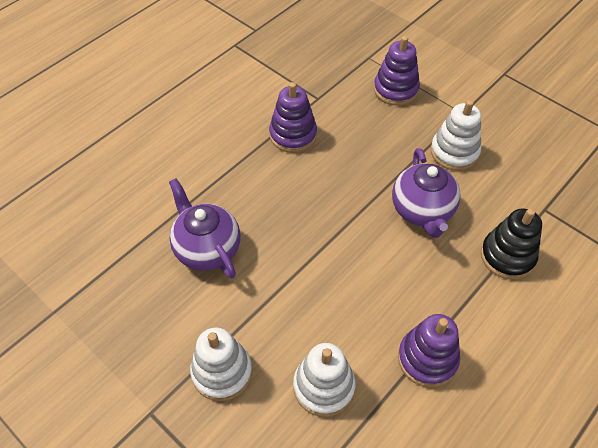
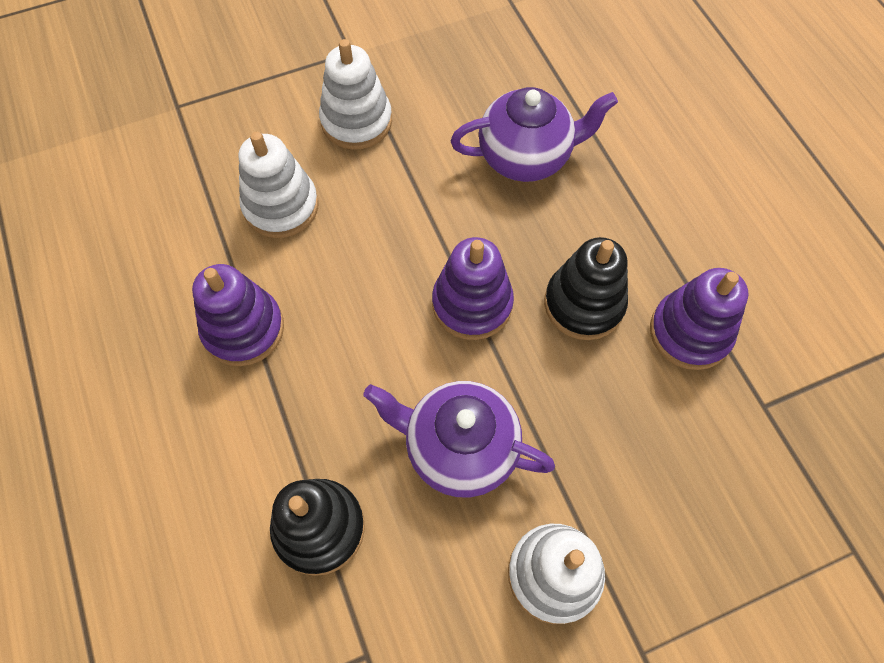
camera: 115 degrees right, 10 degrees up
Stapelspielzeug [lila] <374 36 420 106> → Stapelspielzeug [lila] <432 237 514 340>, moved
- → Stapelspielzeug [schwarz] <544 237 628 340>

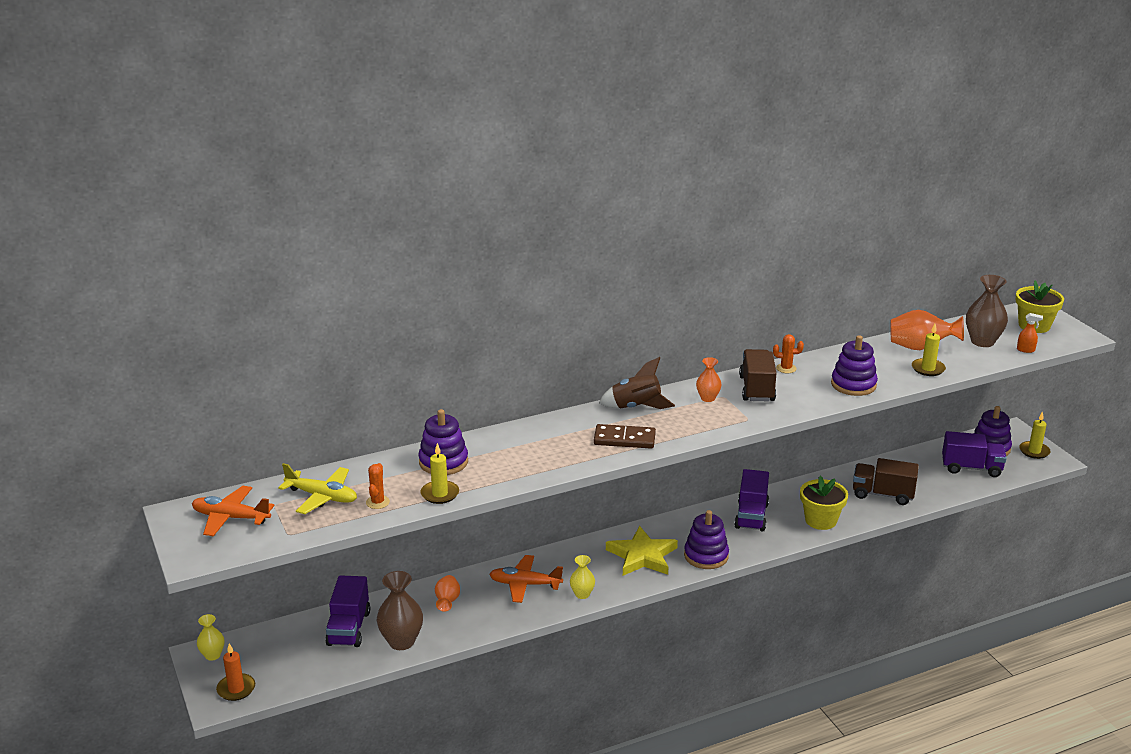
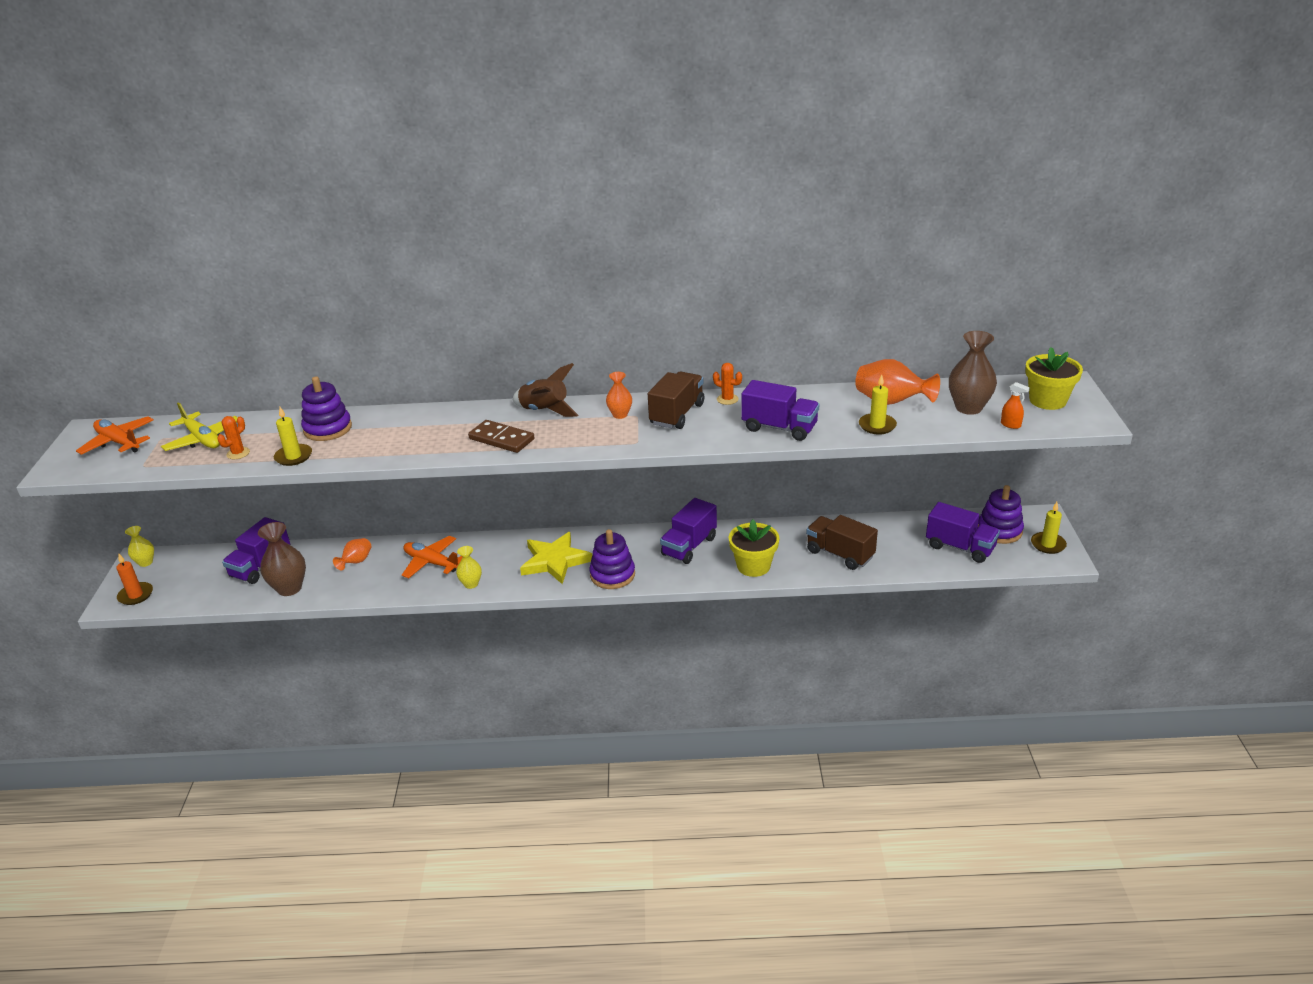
camera: 25 degrees right, 5 degrees up
Stapelspielzeug [lila] <831 335 878 396> → Lastwagen [lila] <741 380 819 441>

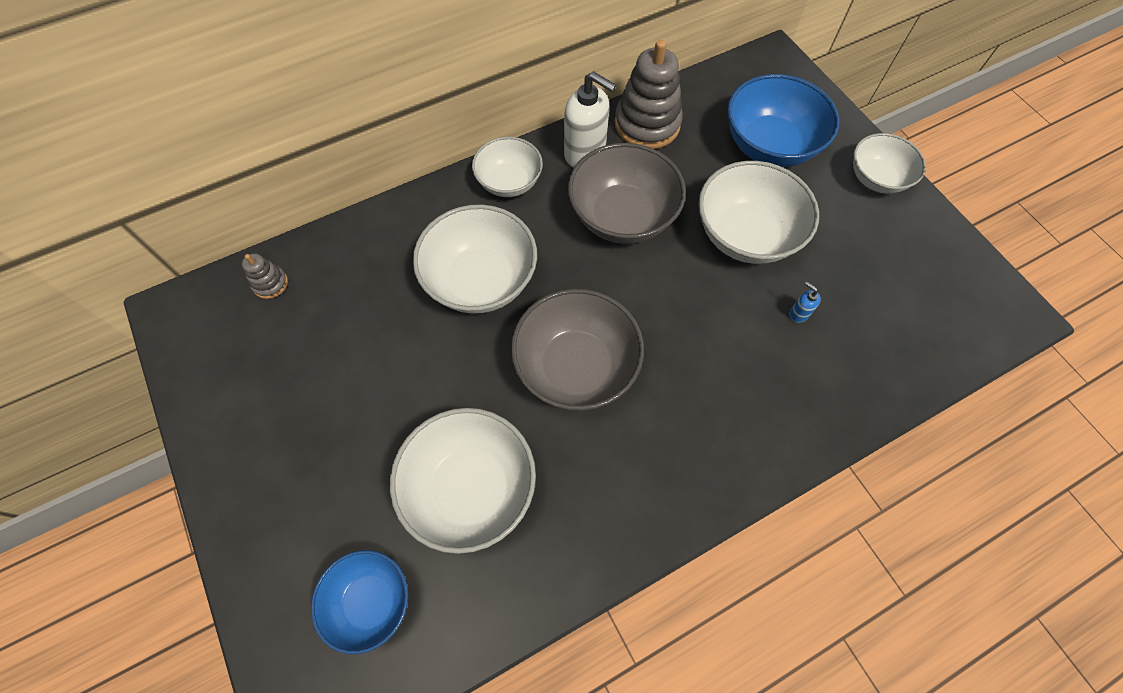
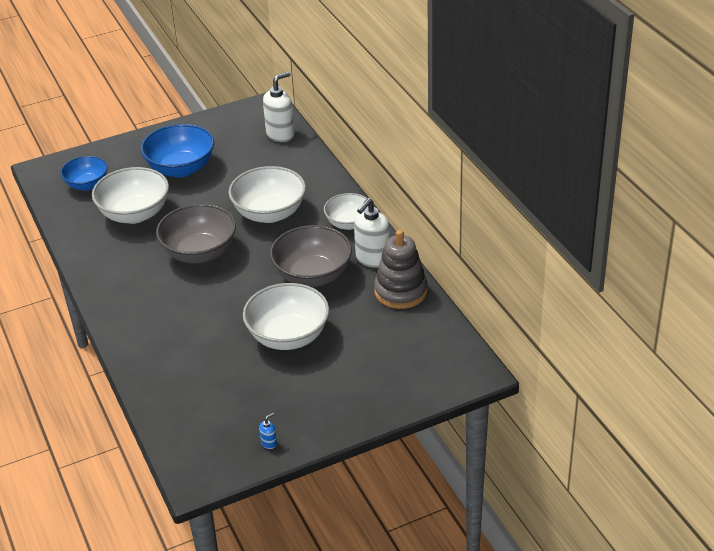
camera: 95 degrees right, 25 degrees down
Schüssel [blau] <727 74 839 167> → Schüssel [blau] <141 124 214 177>, moved
Schüssel [weiß] <853 133 926 194> → -
Stapelspielzeug [grau] <242 253 288 299> → Seifenspender [weiß] <263 71 295 142>
Seifenspender [blau] <790 282 821 323> → Seifenspender [blau] <259 413 277 449>, moved

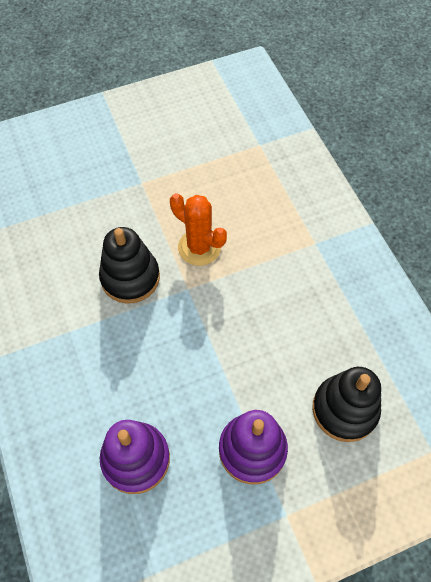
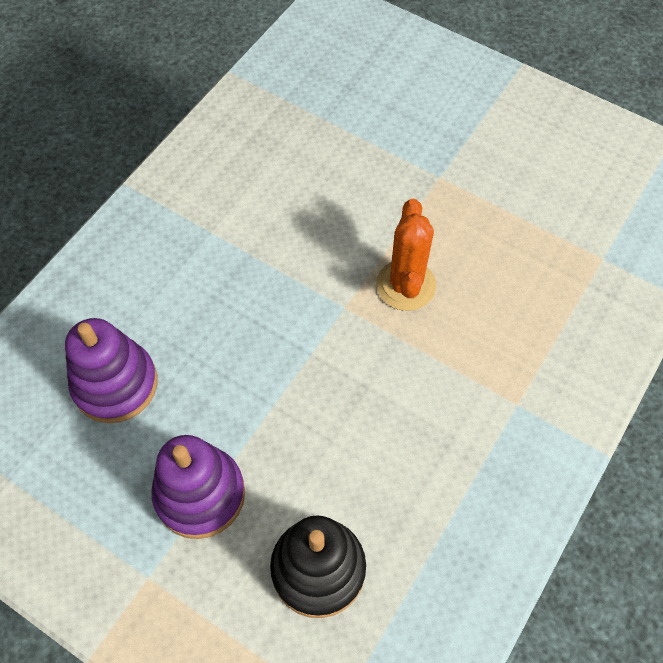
camera: 55 degrees right, 0 degrees up
Stapelspielzeug [schwarz] <99 227 160 304> → -

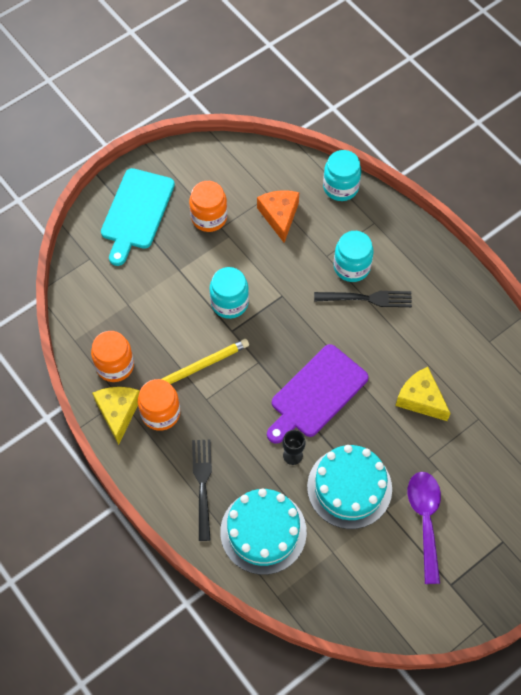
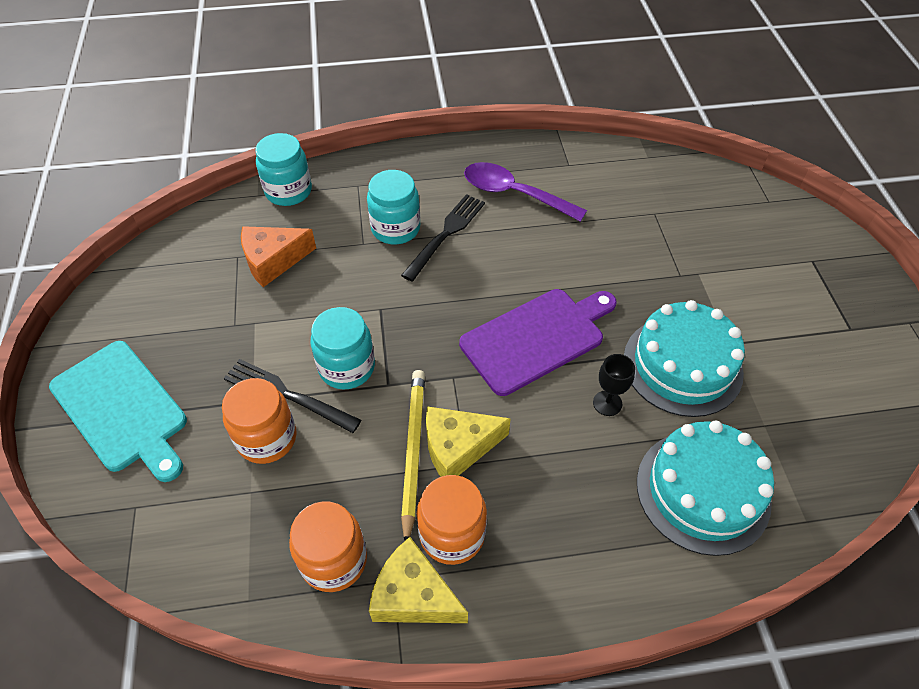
camera: 60 degrees left, 10 degrees down
Einmachglas [orange] <189 181 227 232> → Einmachglas [orange] <222 378 297 464>, moved
Käse [orange] <257 190 299 243> → Käse [orange] <241 226 316 287>, 45 degrees counterclockwise
Schneidebrett [lila] <267 344 369 444> → Schneidebrett [lila] <459 289 617 396>, 105 degrees counterclockwise
Käse [gelb] <395 367 451 421> → Käse [gelb] <426 406 511 477>, moved
Gabel [schwarz] <192 439 212 541> → Gabel [schwarz] <224 359 361 433>, moved
Löffel [lila] <408 472 441 584> → Löffel [lila] <464 162 587 222>, moved

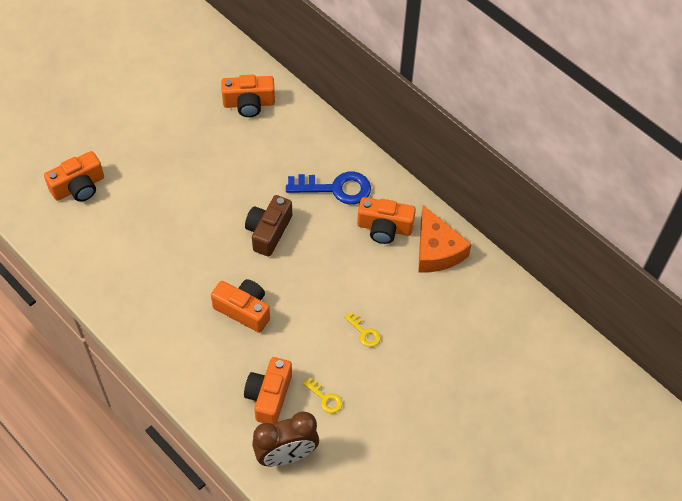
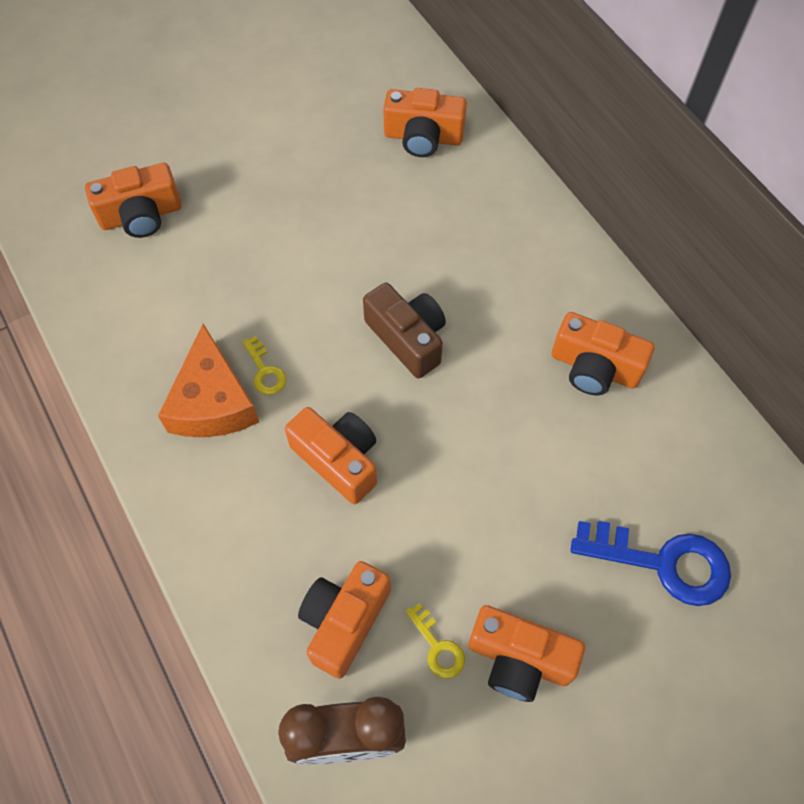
camera: 15 degrees right, 5 degrees up
Schlüssel [blau] <286 172 371 205> → Schlüssel [blau] <570 521 731 606>, moved
Kamera [braun] <245 195 292 257> → Kamera [braun] <363 283 446 378>, 105 degrees clockwise
Käse [orange] <418 205 472 272> → Käse [orange] <158 324 259 437>, moved
Schlüssel [gelb] <344 312 381 347> → Schlüssel [gelb] <242 336 286 395>, moved
- → Kamera [orange] <468 605 585 702>

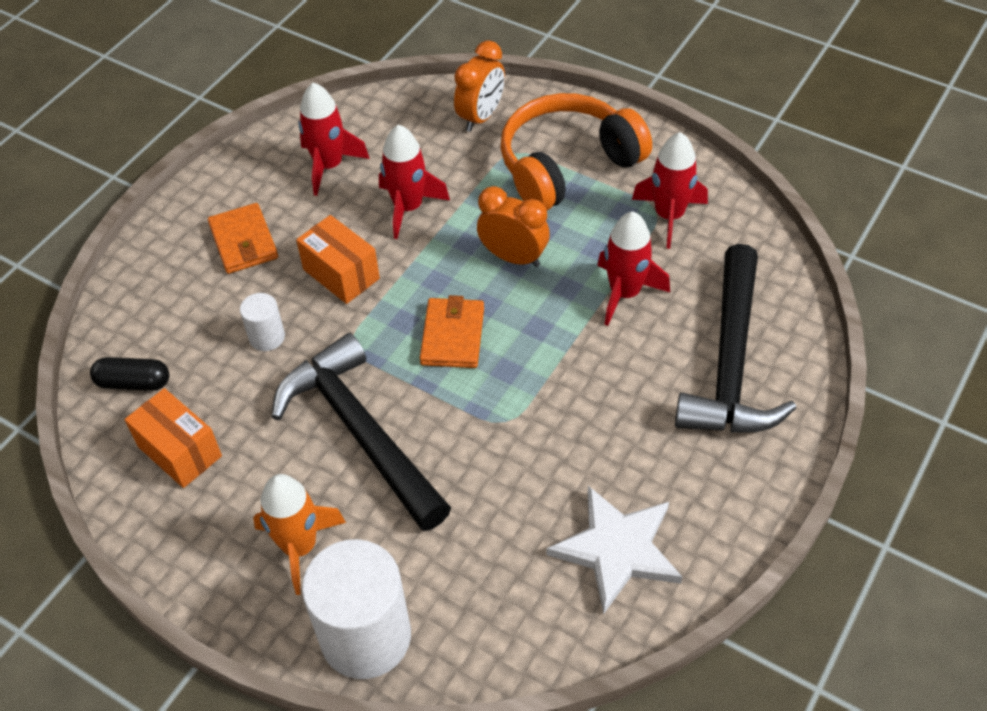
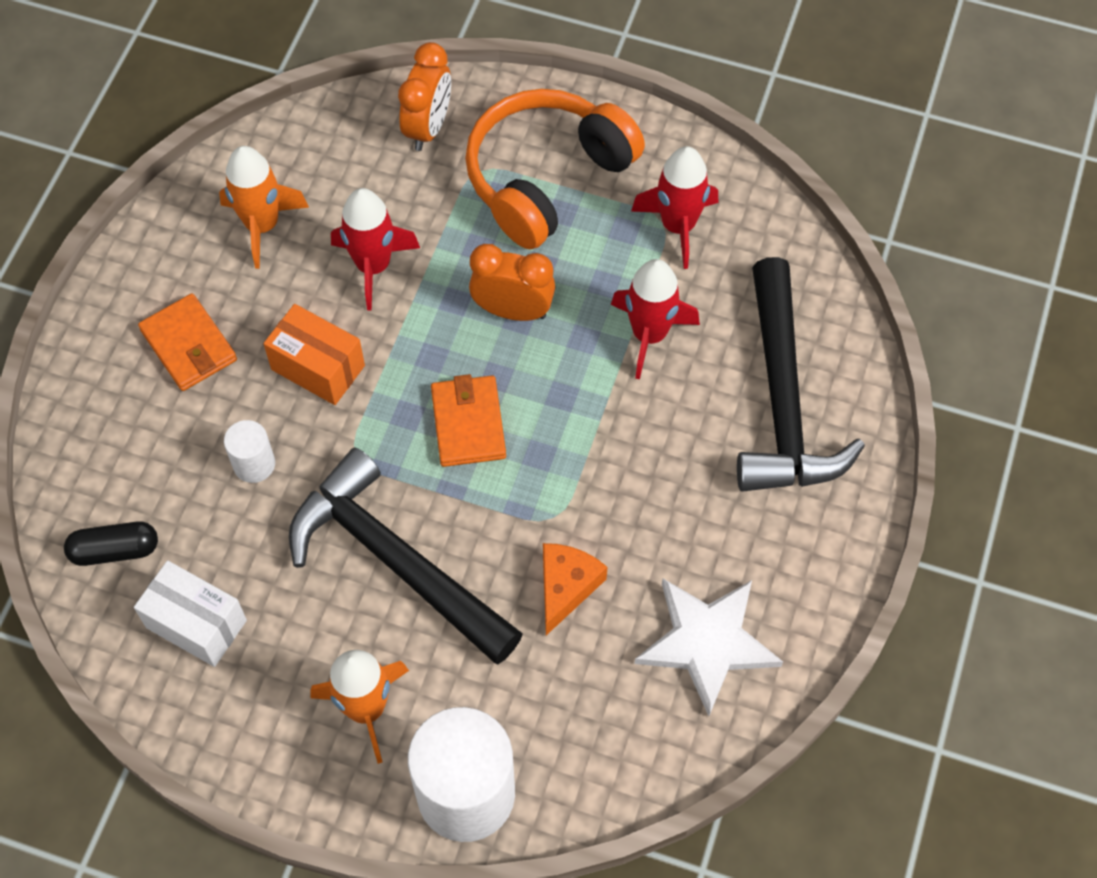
camera: 15 degrees left, 10 degrees up
Rakete [rot] <298 82 370 196> → Rakete [orange] <219 146 309 269>
Schachtel [orange] <124 388 222 488> → Schachtel [weiß] <134 561 247 667>
- → Käse [orange] <543 543 607 635>

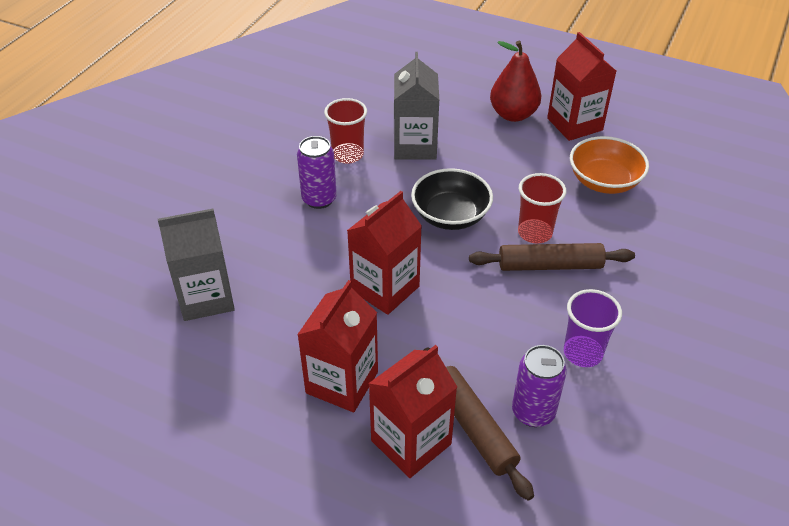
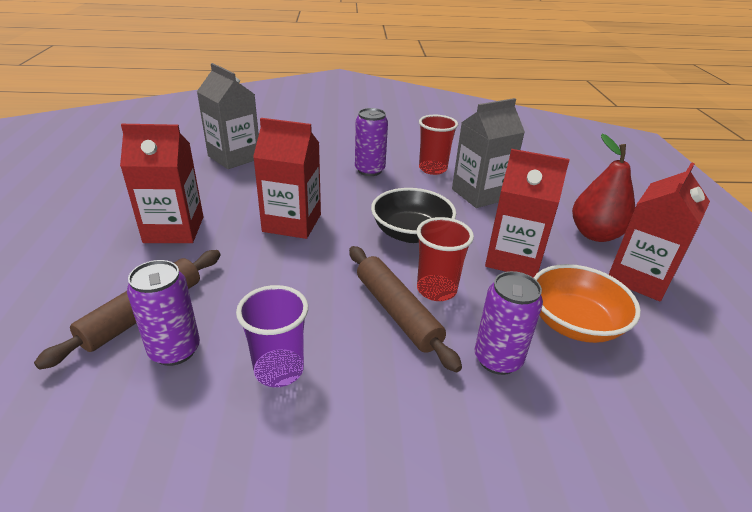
camera: 60 degrees right, 10 degrees down
Getränkekarton [rot] <368 345 457 478> → Getränkekarton [rot] <485 149 570 277>, moved
- → Dose [lila] <475 271 543 375>

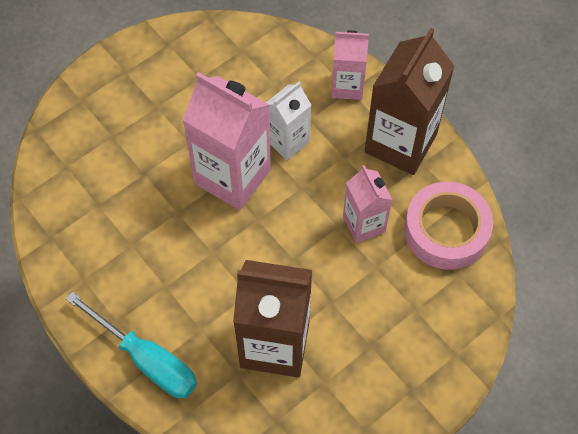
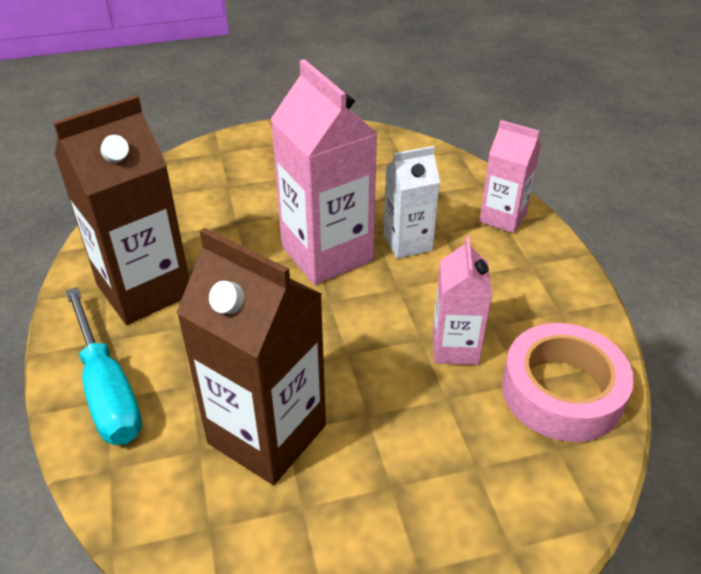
camera: 25 degrees right, 20 degrees down
Getränkekarton [braun] <365 28 455 175> → Getränkekarton [braun] <53 95 189 325>, moved

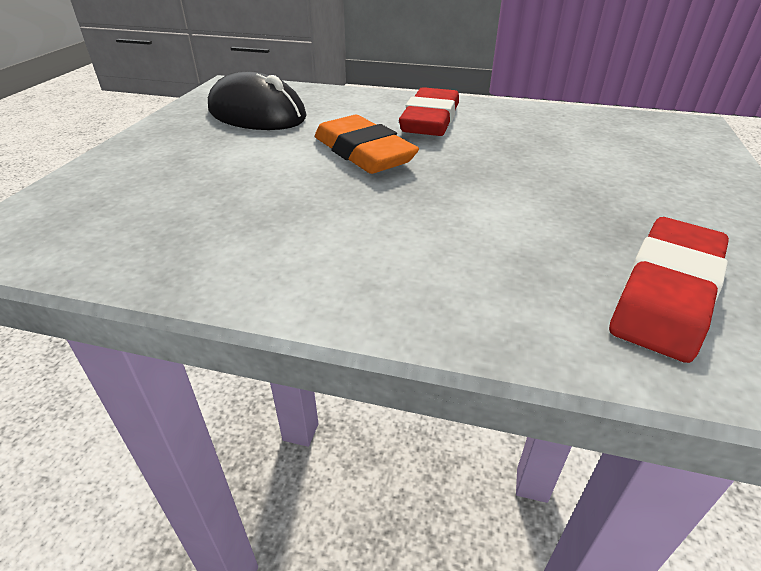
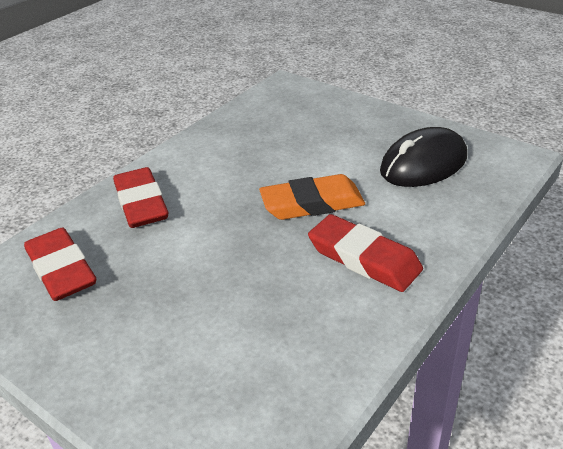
camera: 115 degrees right, 0 degrees up
- → Radiergummi [rot] <113 167 168 228>

